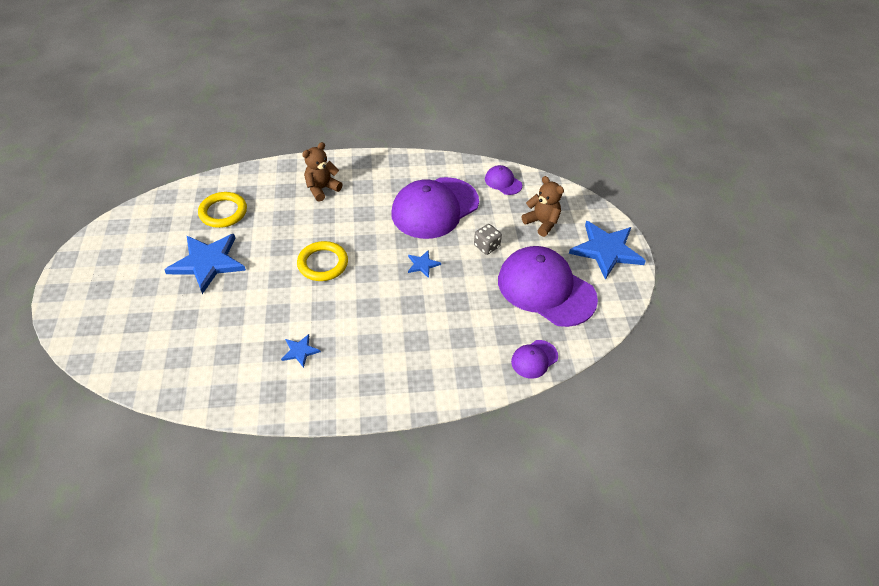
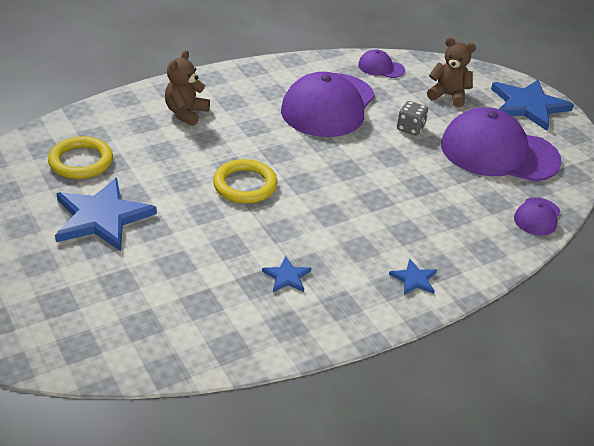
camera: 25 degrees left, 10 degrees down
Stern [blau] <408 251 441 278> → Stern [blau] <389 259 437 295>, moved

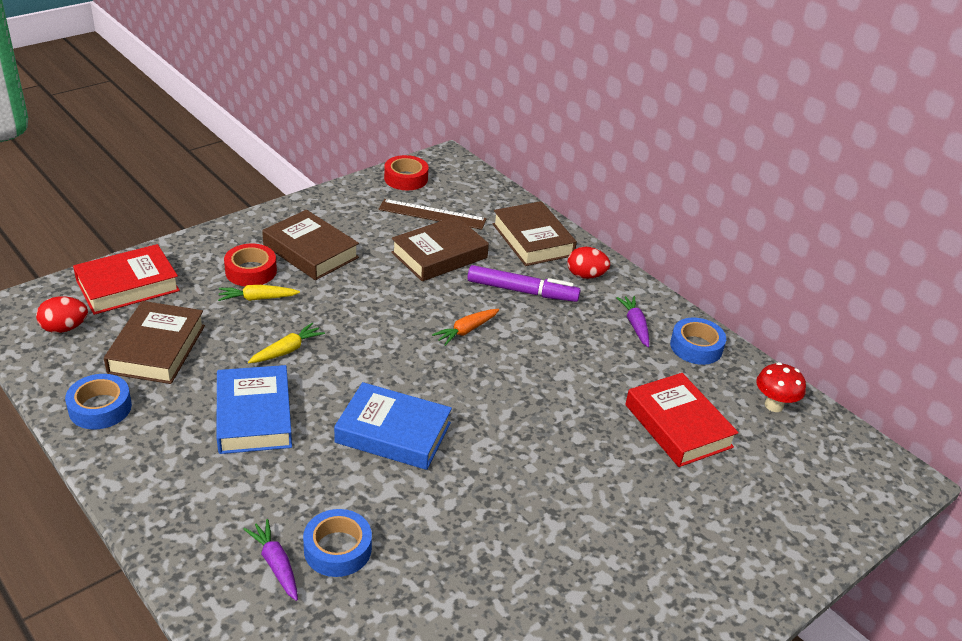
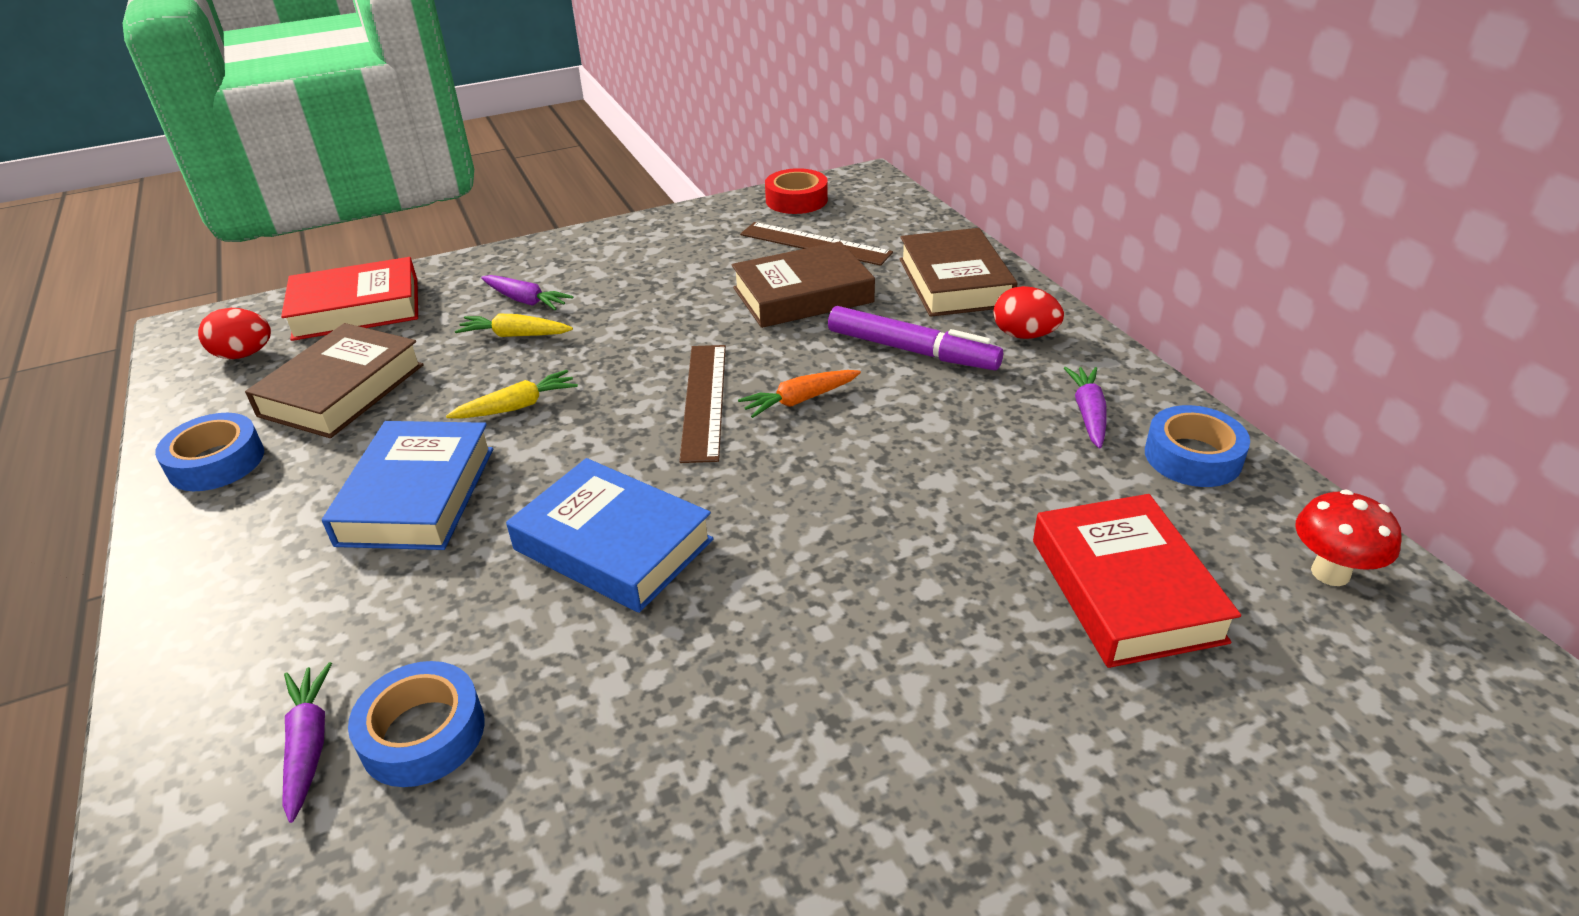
camera: 20 degrees right, 0 degrees up
Buch [braun] <262 210 359 280> → -
Klebeband [rot] <224 244 277 287> → Karotte [lila] <481 275 573 310>
- → Lineal [braun] <679 345 726 463>

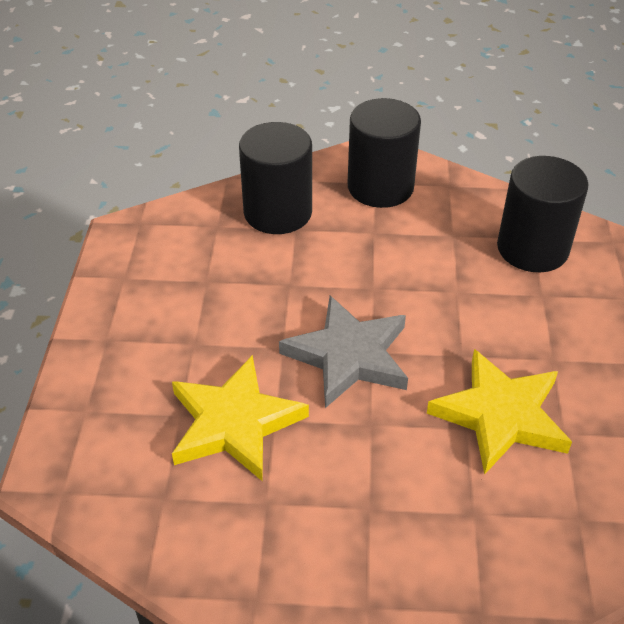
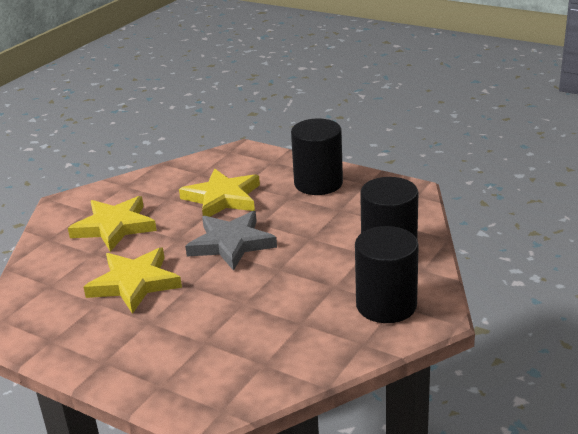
camera: 120 degrees right, 15 degrees down
Vollzylinder [schwarz] <497 156 589 272> → Vollzylinder [schwarz] <291 119 343 195>, moved
- → Stern [gelb] <68 196 157 252>

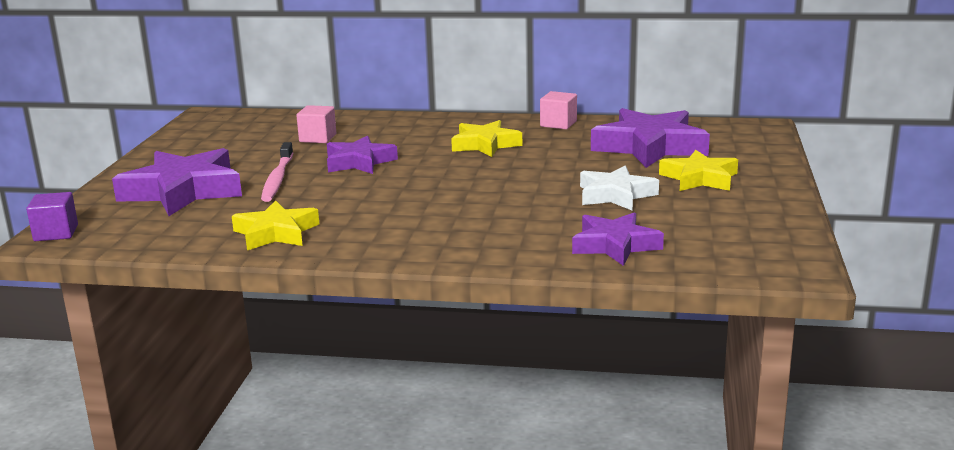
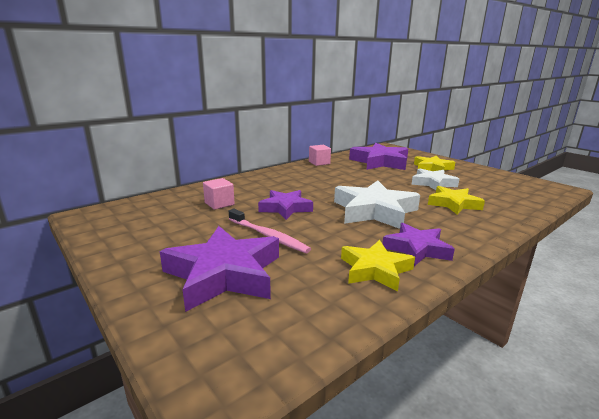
camera: 50 degrees left, 0 degrees up
Stern [gelb] <451 120 522 157> → Stern [gelb] <428 186 485 215>, moved
Kubus [lila] <26 192 78 241> → -
Stern [lila] <572 212 664 266> → Stern [lila] <383 223 455 266>, moved
- → Stern [weiß] <334 180 420 229>

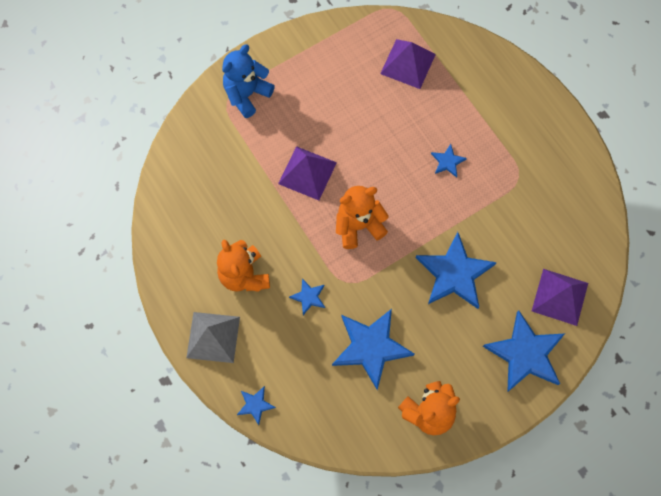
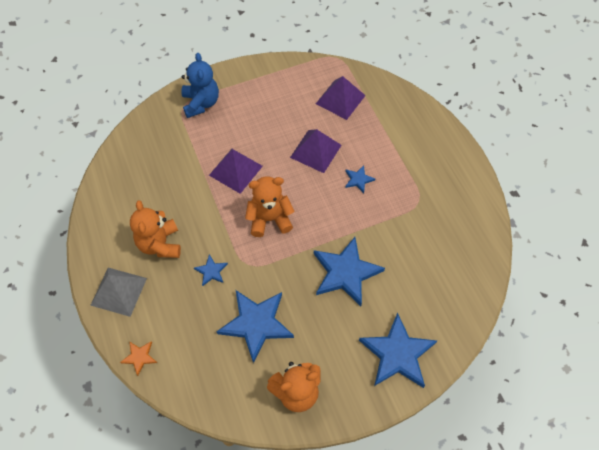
camera: 10 degrees right, 10 degrees down
Teddybär [blau] <222 44 275 118> → Teddybär [blau] <181 53 219 118>, 120 degrees clockwise
Pyramide [lila] <532 269 588 326> → Pyramide [lila] <290 129 341 173>, moved
Stern [blau] <237 386 276 425> → Stern [orange] <120 341 157 376>

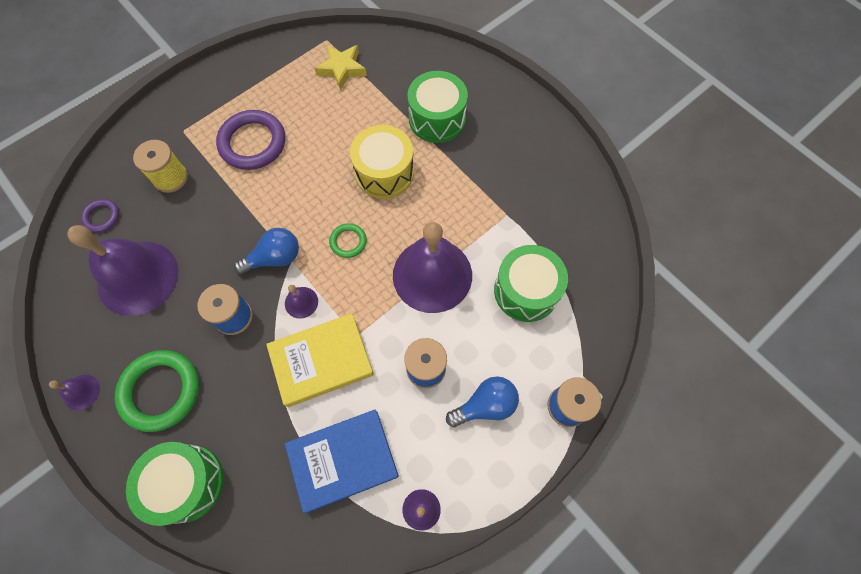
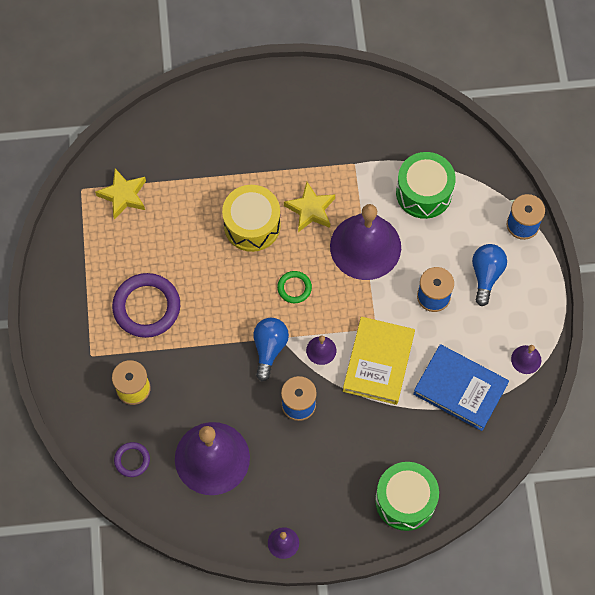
camera: 55 degrees left, 0 degrees up
Trommel [grün] <408 71 468 143> → -
Ring [grün] <115 350 199 432> → -
Buch [blau] <285 409 399 513> → Buch [blau] <413 344 509 431>, 75 degrees counterclockwise
- → Stern [gelb] <284 182 335 232>

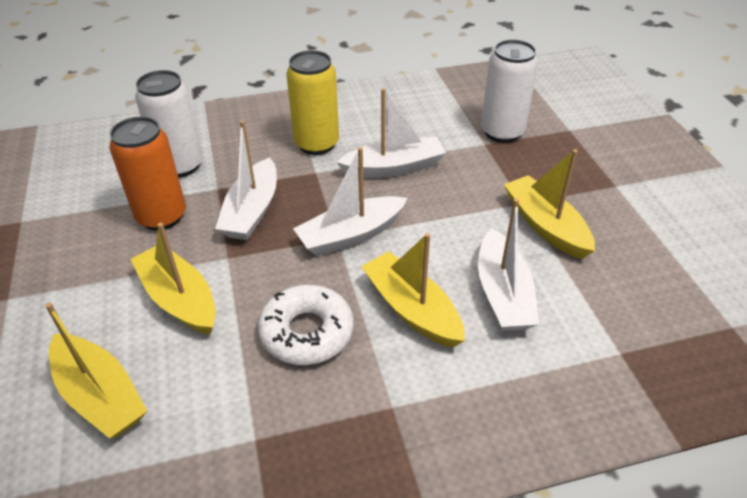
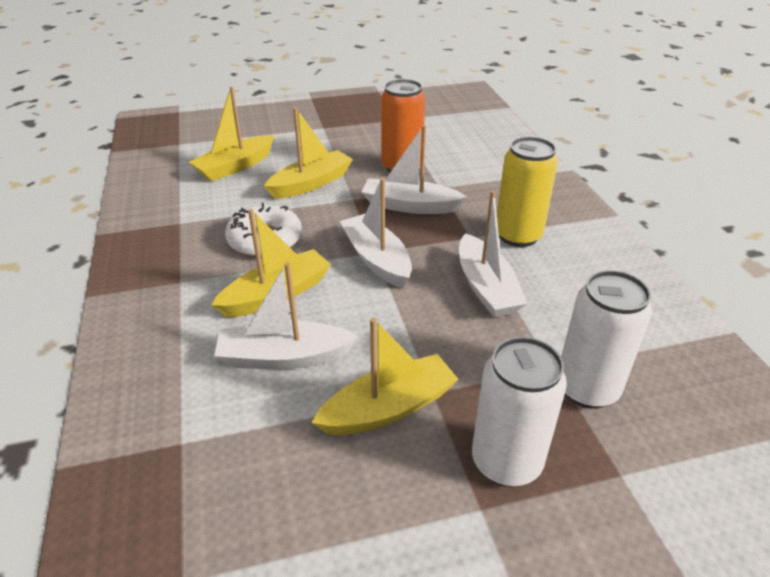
camera: 90 degrees right, 5 degrees down
Dose [weiß] <135 70 203 177> → Dose [weiß] <472 337 567 487>, moved

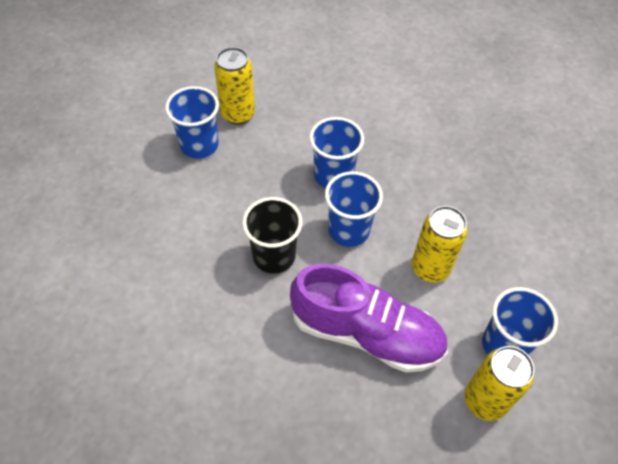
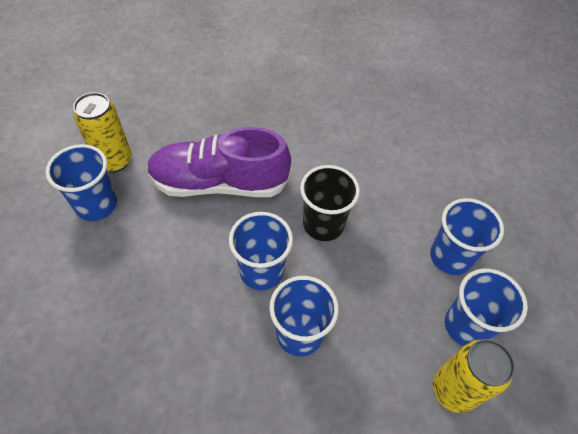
camera: 160 degrees right, 0 degrees up
Dose [gelb] <412 206 467 283> → -
- → Becher [blau] <430 198 504 275>

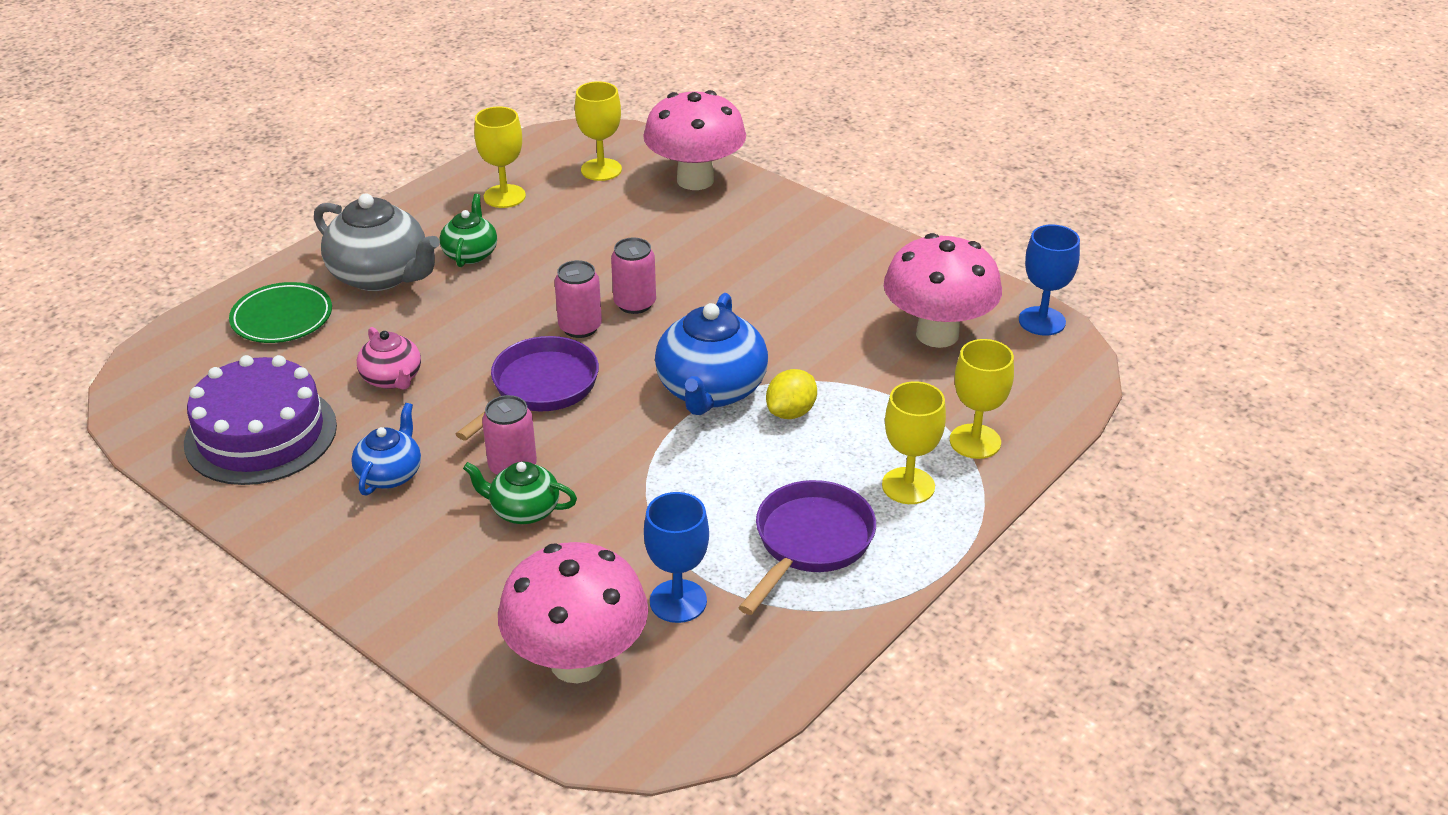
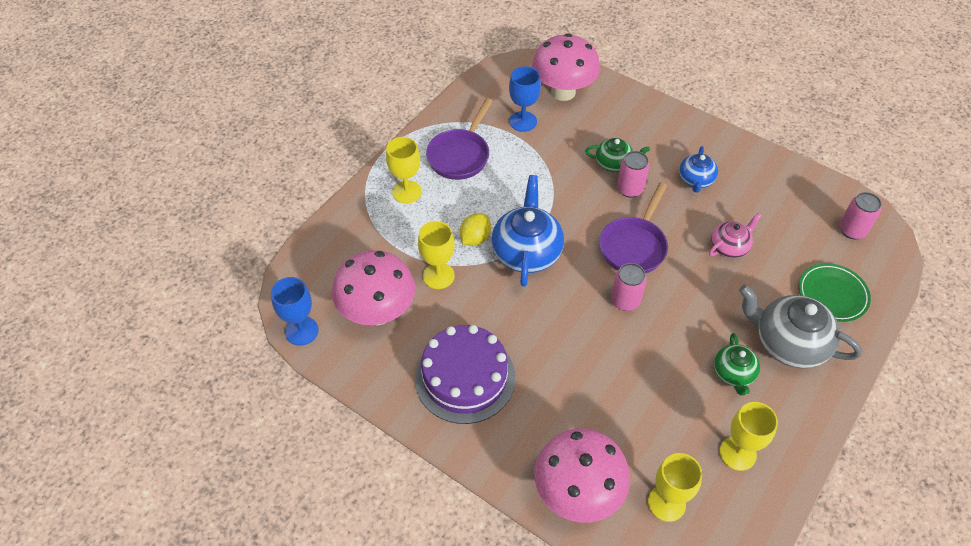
camera: 175 degrees right, 15 degrees up
Dose [rosa] <611 237 656 314> → Dose [rosa] <839 192 882 239>, moved
Teekanne [rosa] <357 327 421 390> → Teekanne [rosa] <709 213 761 258>, 90 degrees clockwise
Kelch [gelb] <950 339 1014 459> → Kelch [gelb] <418 221 455 289>, moved
Kuchen [lila] <184 355 337 485> → Kuchen [lila] <415 325 515 424>, moved

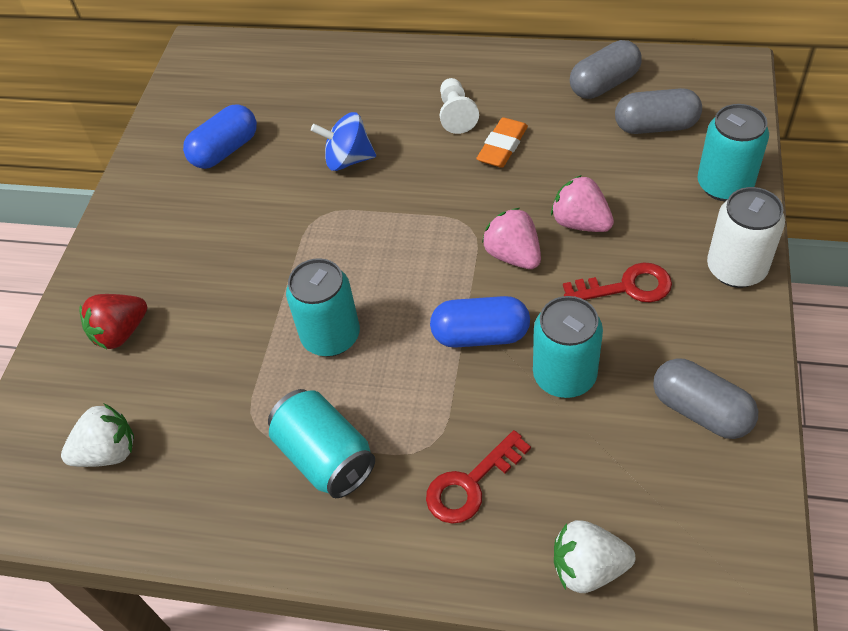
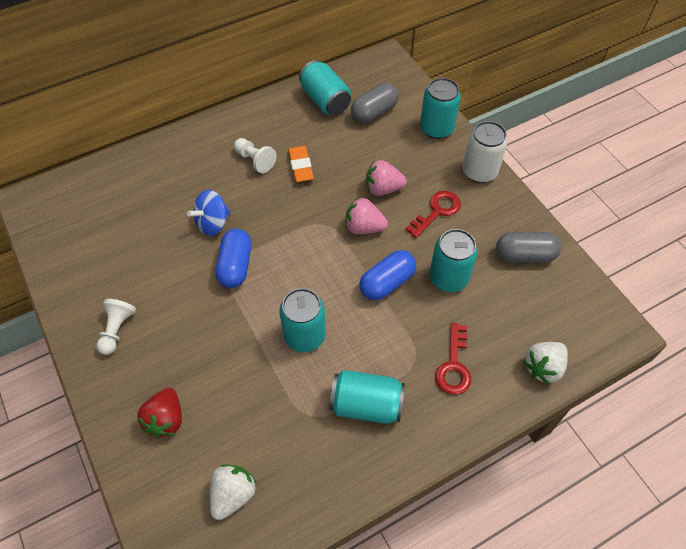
camera: 45 degrees left, 5 degrees up
Kapsel [grau] <570 40 642 99> → Dose [türkis] <299 60 351 115>
Kapsel [blau] <183 104 257 169> → Kapsel [blau] <215 229 252 288>, moved
- → Bauer [weiß] <96 299 136 355>

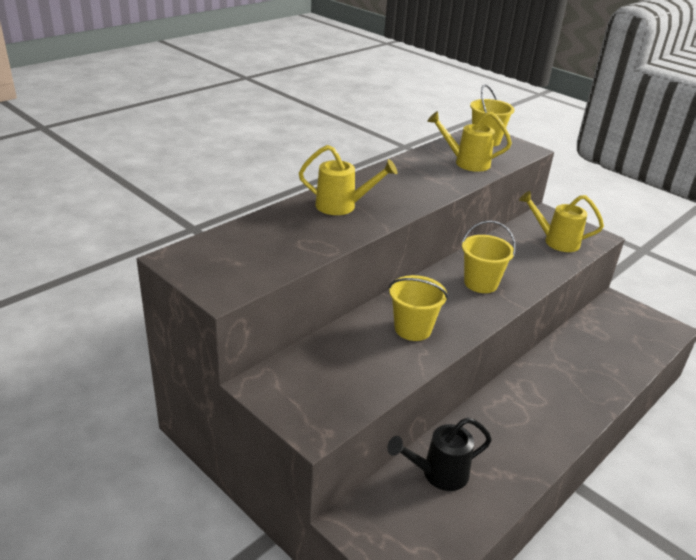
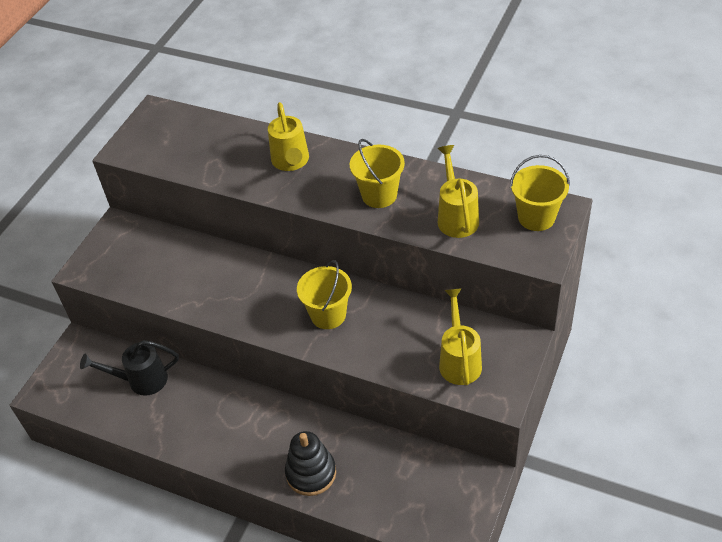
camera: 75 degrees right, 15 degrees up
Eimer [gelb] <389 275 448 341> → Eimer [gelb] <350 139 405 208>, moved
Gießkanne [schwarz] <387 417 492 491> → Gießkanne [schwarz] <80 340 179 396>, 60 degrees counterclockwise
- → Stapelspielzeug [schwarz] <285 431 336 496>

